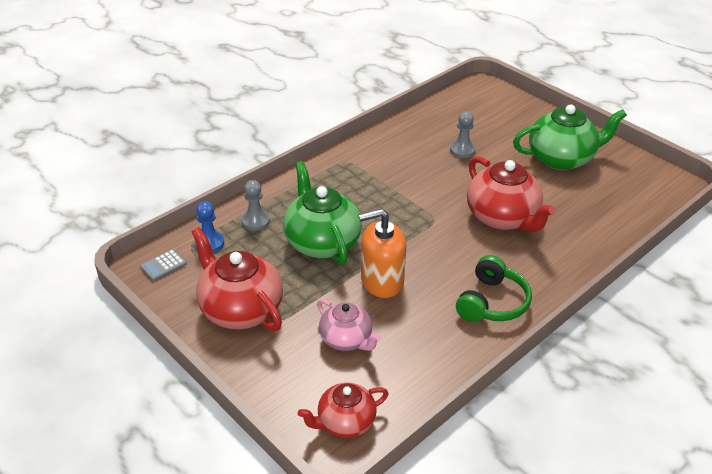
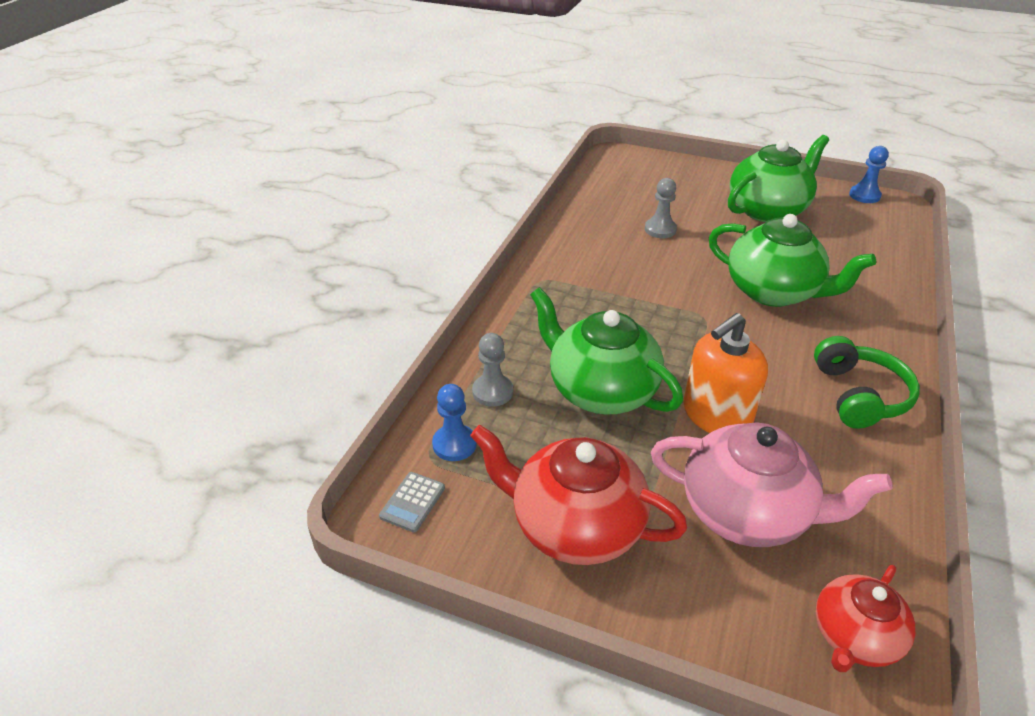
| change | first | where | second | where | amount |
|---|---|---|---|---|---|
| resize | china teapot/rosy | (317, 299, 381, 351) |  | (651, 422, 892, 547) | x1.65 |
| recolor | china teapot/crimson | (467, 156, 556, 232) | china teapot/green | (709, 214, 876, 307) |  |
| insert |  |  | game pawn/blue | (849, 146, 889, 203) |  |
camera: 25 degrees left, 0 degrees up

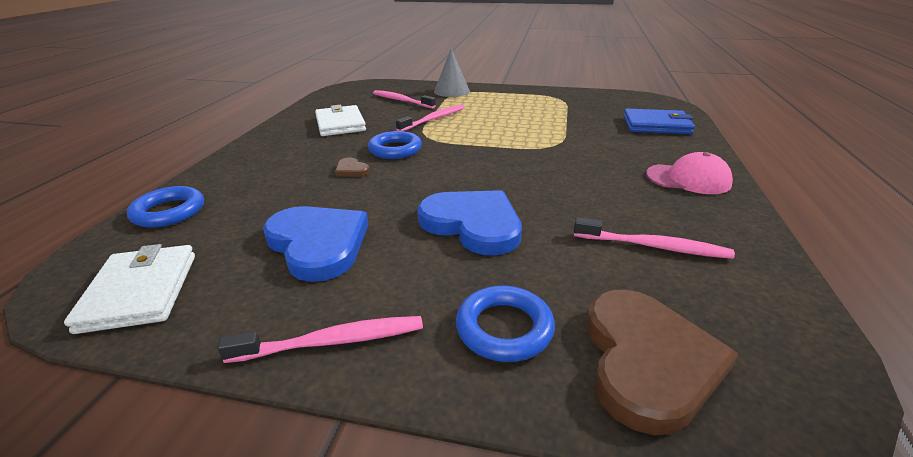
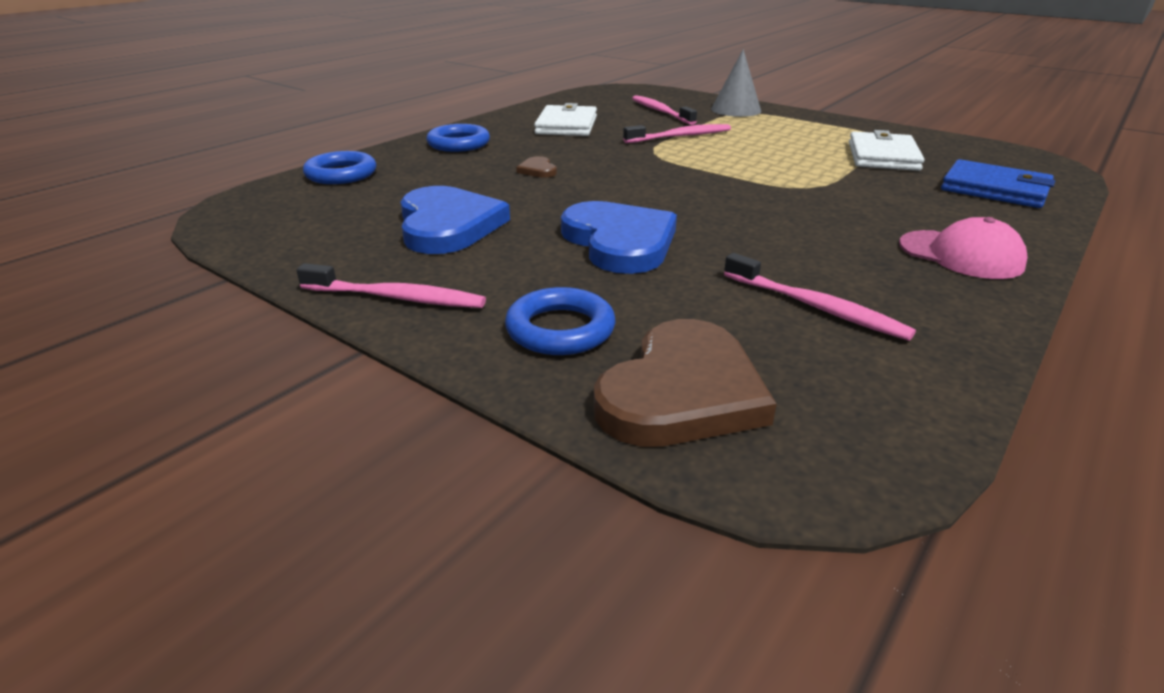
| change | first | where | second | where | amount |
|---|---|---|---|---|---|
| move | billfold/white | (64, 244, 195, 334) |  | (849, 130, 925, 171) |  |
| move | torus/blue | (368, 131, 422, 159) |  | (426, 124, 490, 152) |  |
camera: 25 degrees right, 0 degrees up

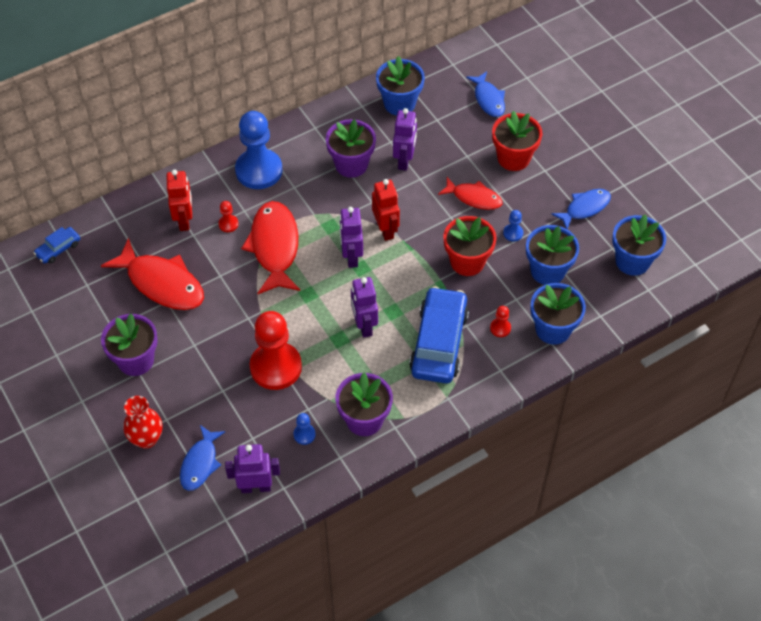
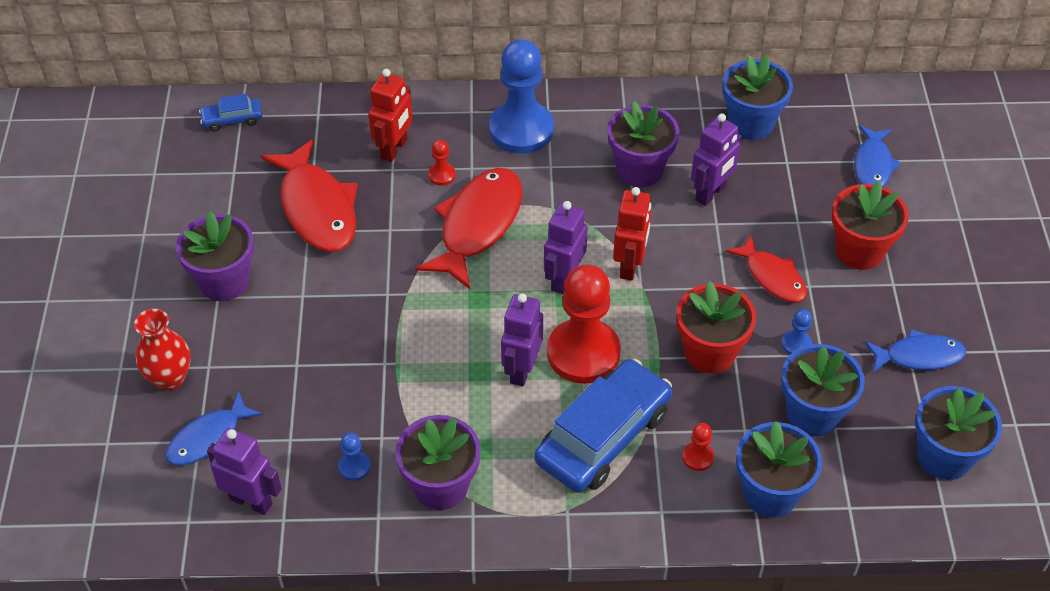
| change | first | where | second | where | amount |
|---|---|---|---|---|---|
| move | game pawn/crimson | (249, 311, 302, 390) |  | (547, 264, 621, 384) |  |
camera: 30 degrees right, 5 degrees down

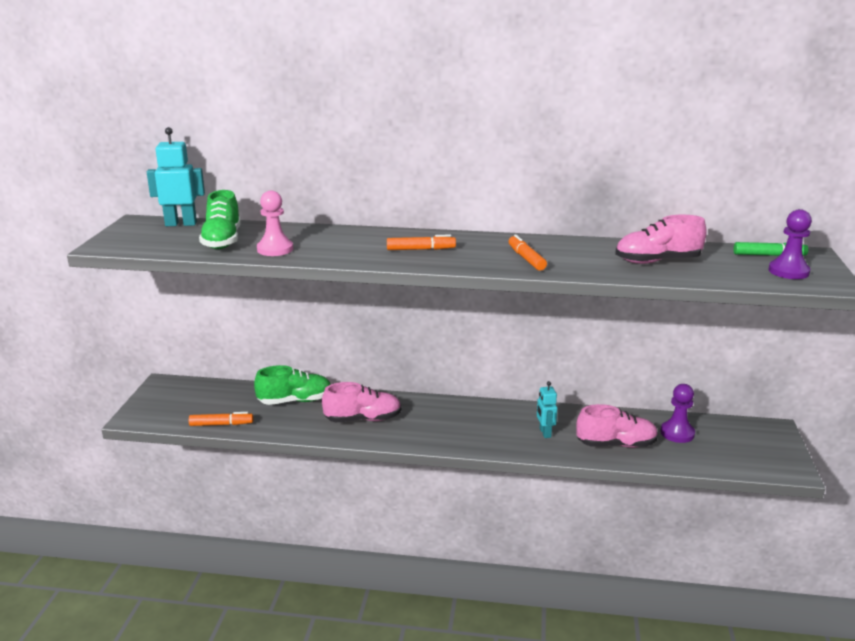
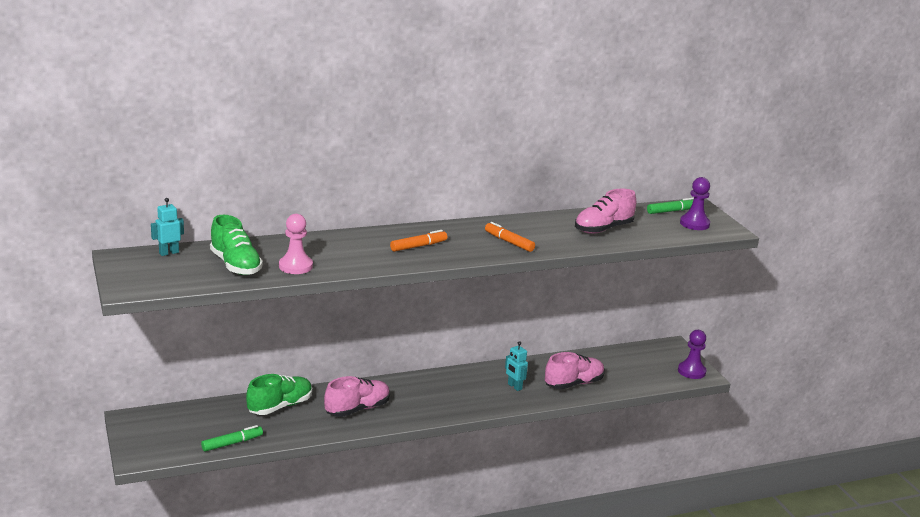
| change | first | where | second | where | amount |
|---|---|---|---|---|---|
| resize | robot/turquoise | (147, 127, 205, 226) |  | (151, 198, 184, 256) | x0.61 |
| recolor | marker pen/bright orange | (189, 412, 253, 426) | marker pen/green | (201, 425, 263, 452) |  |
| move | game pawn/purple | (660, 384, 695, 443) |  | (678, 330, 707, 379) |  |
camera: 30 degrees left, 0 degrees up

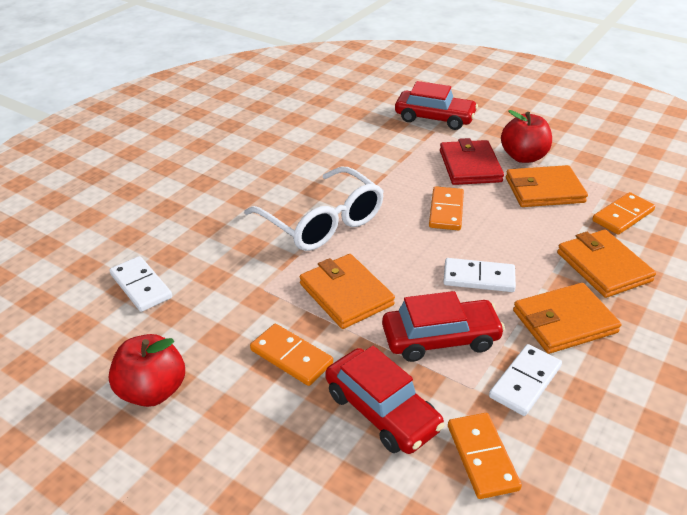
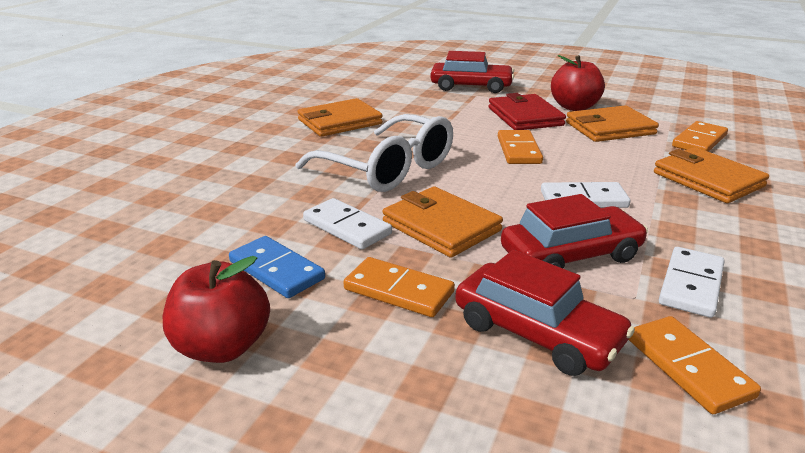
| change | first | where | second | where | amount |
|---|---|---|---|---|---|
| move | domino/white | (109, 256, 172, 312) |  | (303, 198, 392, 249) |  |
| move | billfold/bright orange | (513, 283, 621, 354) |  | (298, 98, 383, 137) |  |
| insert |  |  | domino/blue | (229, 236, 325, 298) |  |
camera: 10 degrees left, 10 degrees down

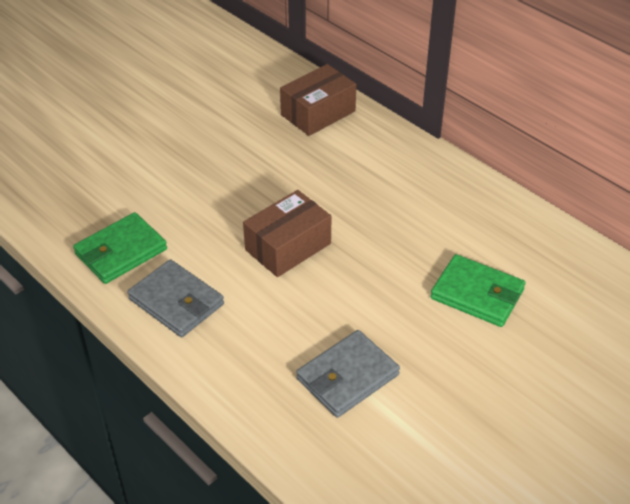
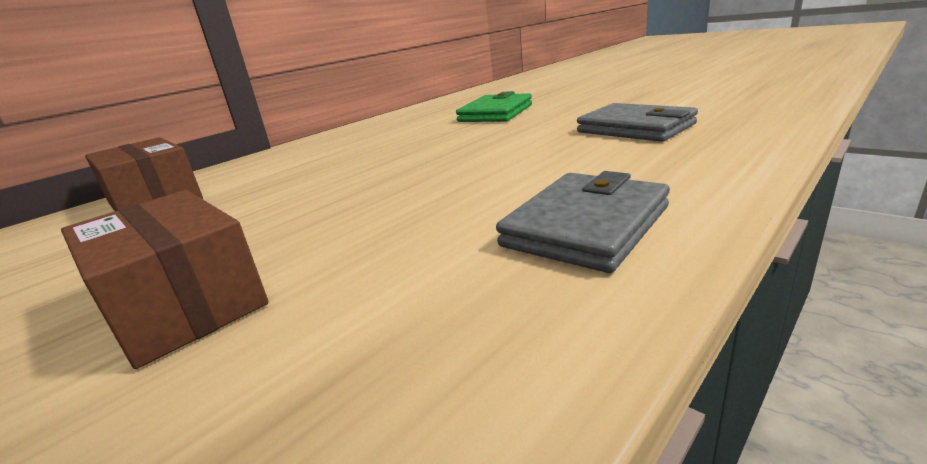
| change | first | where | second | where | amount |
|---|---|---|---|---|---|
| delete | billfold/green | (73, 212, 167, 284) |  |  |  |
| move | package/dark brown | (243, 190, 332, 277) |  | (61, 190, 269, 369) |  |
camera: 90 degrees left, 20 degrees down

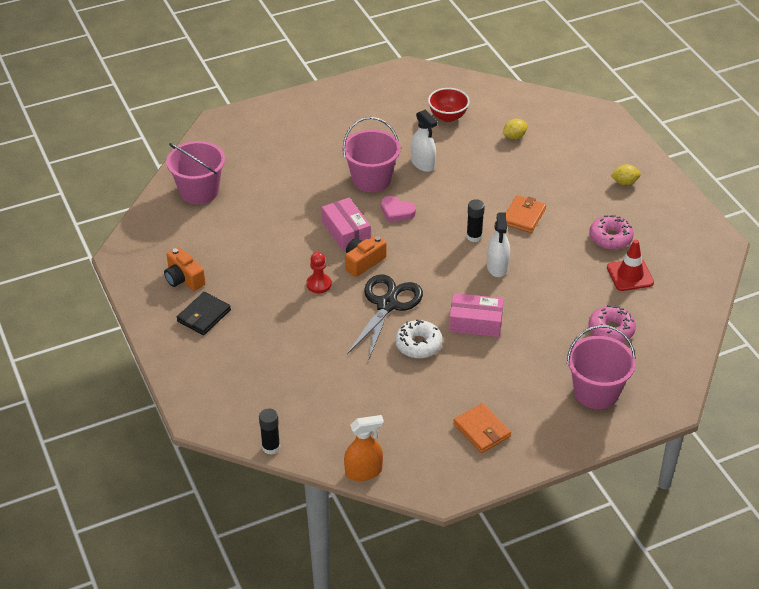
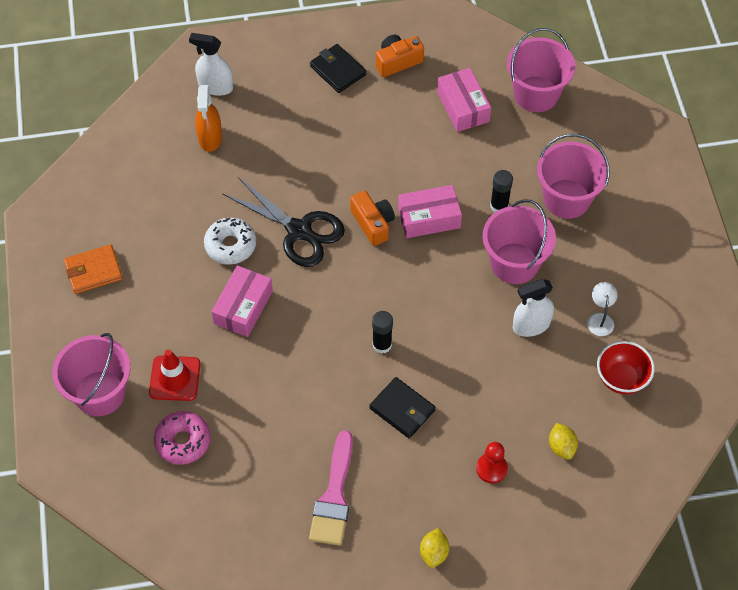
| change | first | where | second | where | amount |
|---|---|---|---|---|---|
| move | stick of glue/jet-black | (259, 409, 280, 455) |  | (490, 170, 513, 212) |  |
| move | game pawn/crimson | (306, 252, 331, 293) |  | (476, 442, 508, 483) |  |
| move | spray cleaner/bright orange | (344, 415, 384, 481) |  | (195, 85, 222, 152) |  |
| delete | love heart/rosy | (381, 196, 416, 222) |  |  |  |
| move | spray cleaner/white | (487, 213, 510, 277) |  | (189, 33, 233, 96) |  |
| recolor | billfold/bright orange | (506, 195, 546, 233) | billfold/jet-black | (369, 377, 436, 438) |  |
| replace | doughnut/rosy | (589, 215, 634, 250) | paint brush/rosy | (309, 430, 353, 546) |  |
| move | traffic cone/crimson | (607, 240, 654, 291) |  | (149, 350, 201, 401) |  |
| insert |  |  | package/rosy | (437, 68, 491, 132) |  |
| insert |  |  | bucket/rosy | (537, 134, 609, 219) |  |
| insert |  |  | reading lamp/white | (587, 282, 618, 336) |  |
camera: 105 degrees right, 15 degrees up

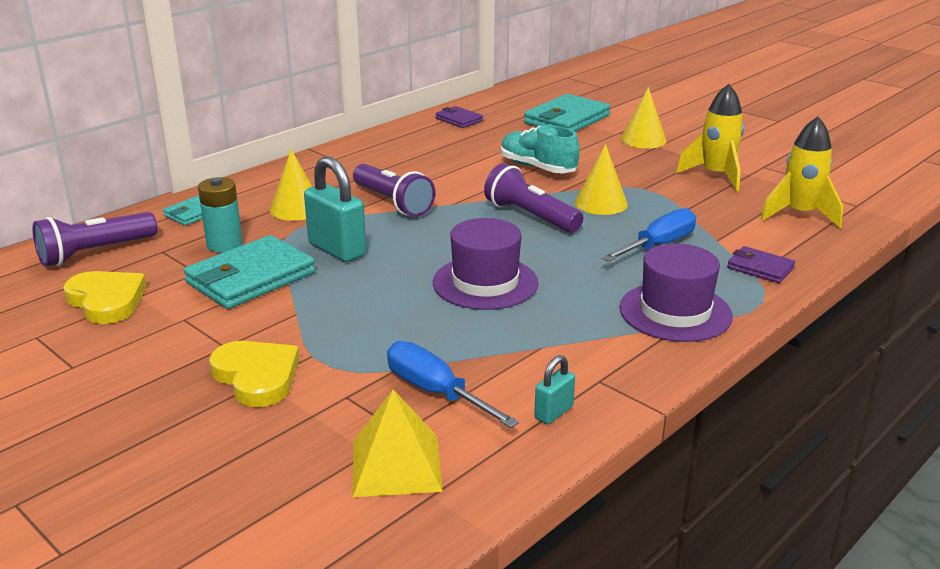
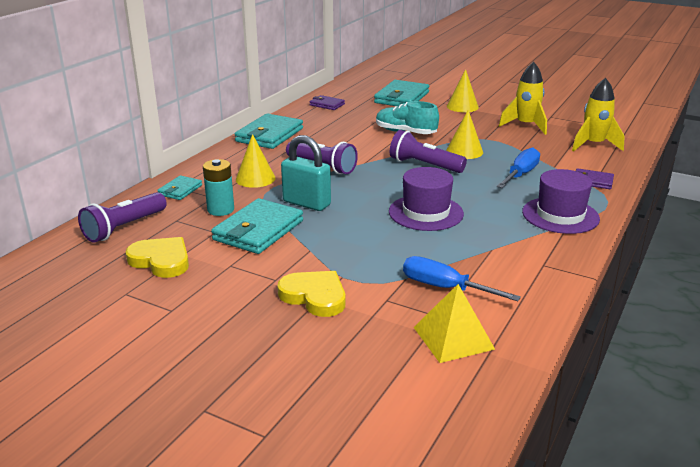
| change | first | where | second | where | amount |
|---|---|---|---|---|---|
| delete | small lock/turquoise | (534, 355, 575, 424) |  |  |  |
| insert |  |  | billfold/turquoise | (235, 113, 303, 149) |  |
camera: 15 degrees left, 0 degrees up

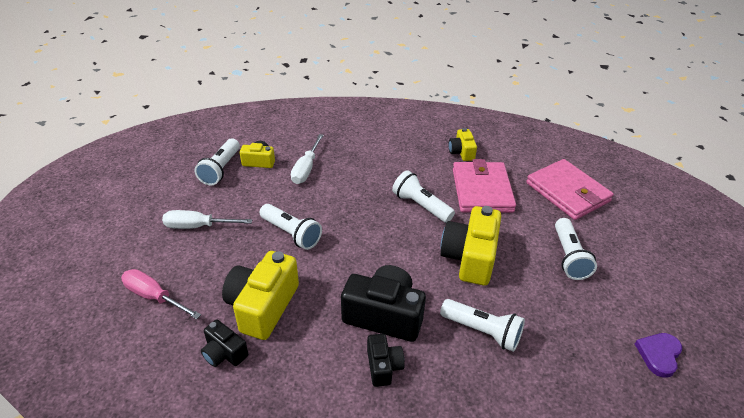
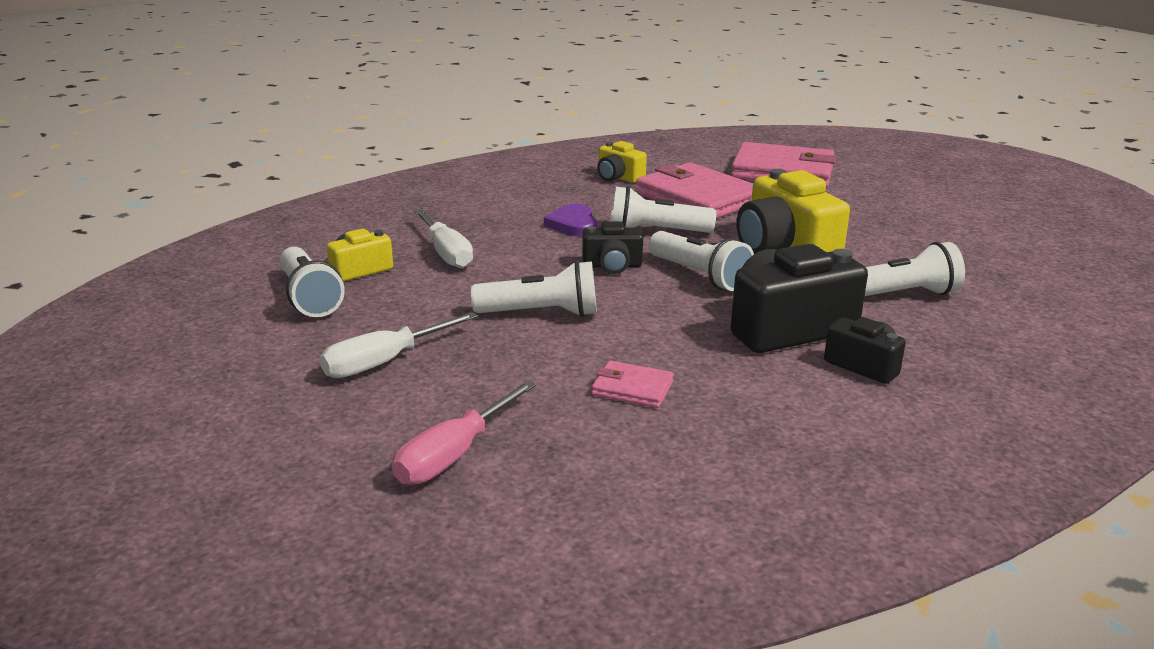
| change | first | where | second | where | amount |
|---|---|---|---|---|---|
| rotate | flat screwdriver/rosy | (121, 269, 201, 319) |  | (392, 381, 536, 485) | 45 degrees counterclockwise |
| move | photo camera/jet-black | (201, 320, 248, 367) |  | (582, 222, 643, 274) |  |
| replace | photo camera/bright yellow | (222, 251, 299, 340) | billfold/rosy | (592, 361, 674, 408) |  |
| move | flashlight/white | (555, 218, 597, 280) |  | (649, 231, 754, 291) |  |
| move | love heart/purple | (635, 333, 682, 378) |  | (544, 204, 597, 236) |  |
camera: 40 degrees left, 15 degrees down

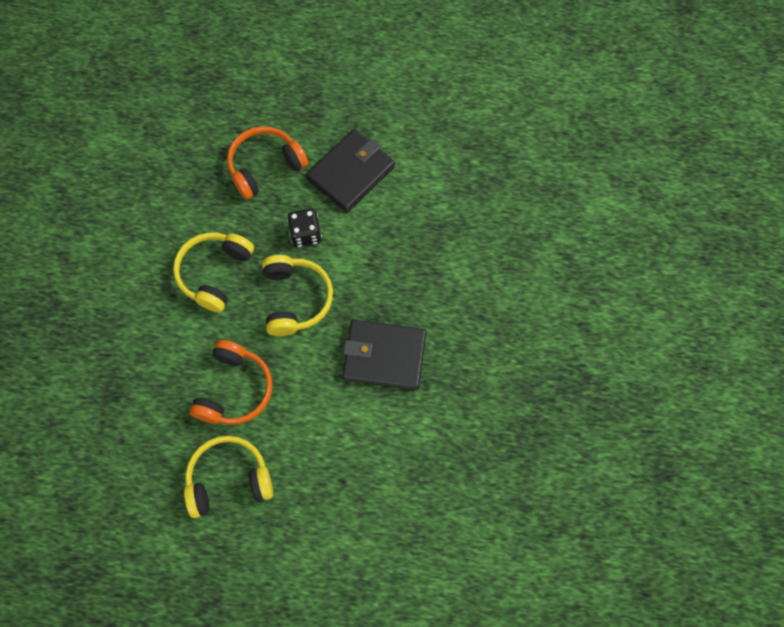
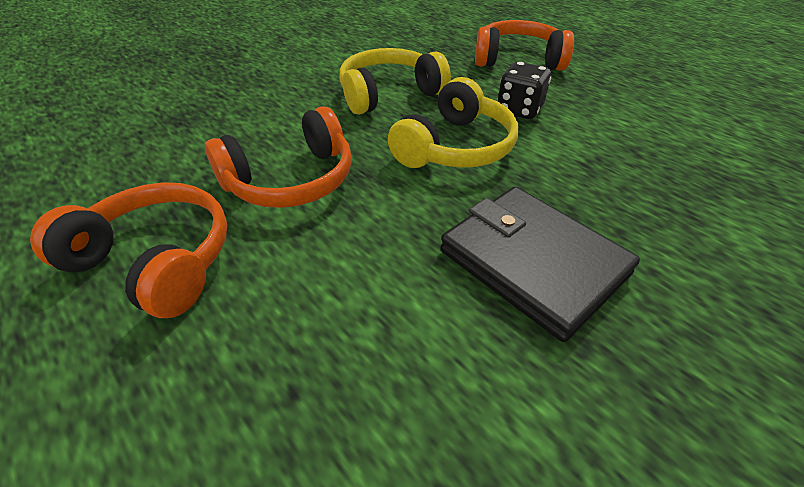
| change | first | where | second | where | amount |
|---|---|---|---|---|---|
| recolor | headset/bright yellow | (184, 436, 273, 518) | headset/bright orange | (30, 182, 227, 318) |  |
| delete | billfold/jet-black | (306, 129, 395, 212) |  |  |  |
camera: 40 degrees right, 25 degrees down

